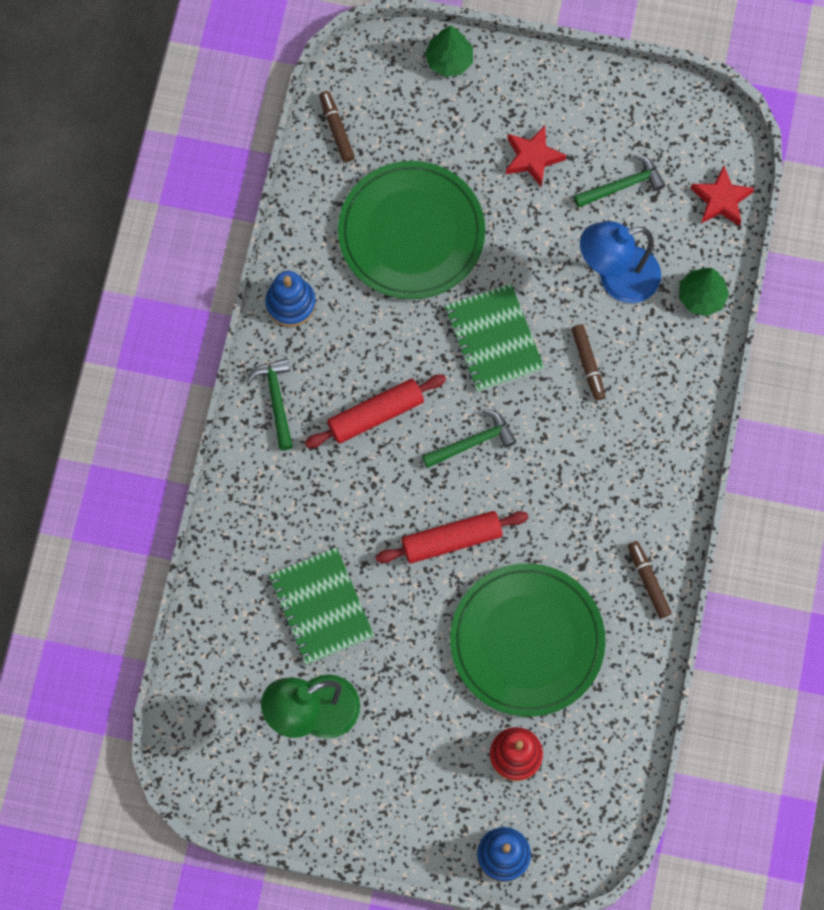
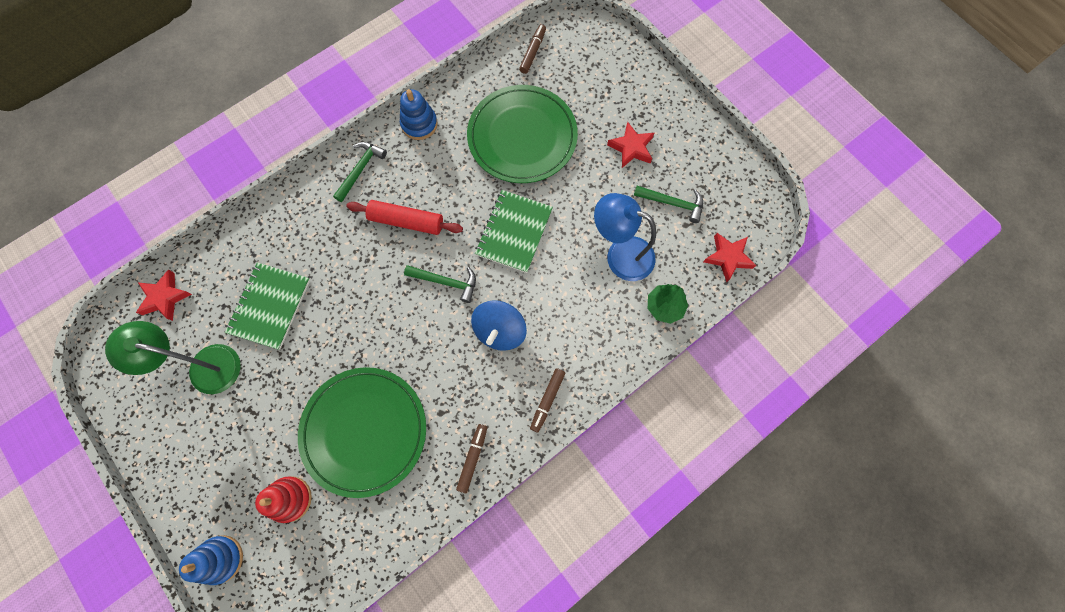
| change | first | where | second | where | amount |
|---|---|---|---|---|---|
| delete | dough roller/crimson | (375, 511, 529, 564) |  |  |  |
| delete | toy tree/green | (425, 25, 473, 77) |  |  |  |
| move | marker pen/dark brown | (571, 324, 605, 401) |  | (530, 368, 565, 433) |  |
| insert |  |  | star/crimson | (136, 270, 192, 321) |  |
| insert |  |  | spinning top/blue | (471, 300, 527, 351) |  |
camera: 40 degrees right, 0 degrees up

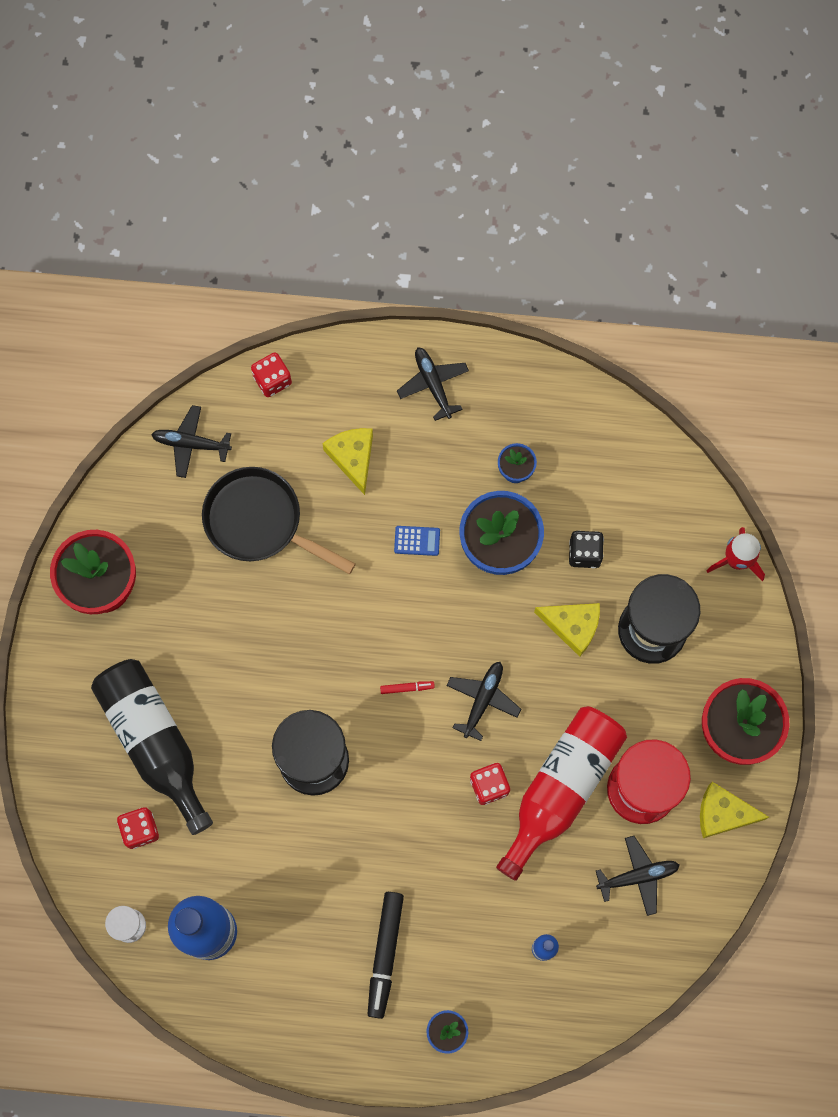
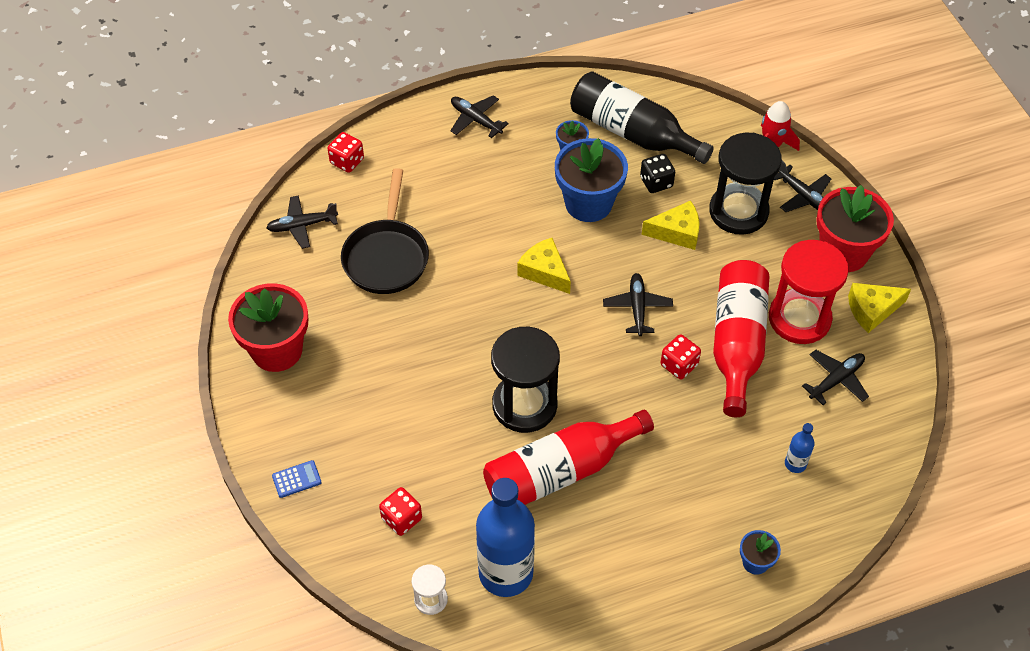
| change | first | where | second | where | amount |
|---|---|---|---|---|---|
| move | bottle/jet-black | (91, 659, 213, 835) |  | (570, 71, 714, 164) |  |
| rotate | skillet/jet-black | (202, 467, 356, 574) |  | (341, 168, 429, 294) | 90 degrees counterclockwise |
| move | piece of cheese/bright yellow | (322, 428, 373, 495) |  | (517, 238, 571, 294) |  |
| delete | marker pen/jet-black | (368, 892, 404, 1019) |  |  |  |
| delete | marker pen/crimson | (380, 681, 435, 694) |  |  |  |
| move | calculator/blue | (394, 526, 440, 556) |  | (272, 460, 322, 498) |  |
| insert |  |  | bottle/crimson | (483, 410, 654, 505) |  |
| insert |  |  | aeroplane/jet-black | (774, 161, 831, 212) |  |
camera: 25 degrees left, 20 degrees down

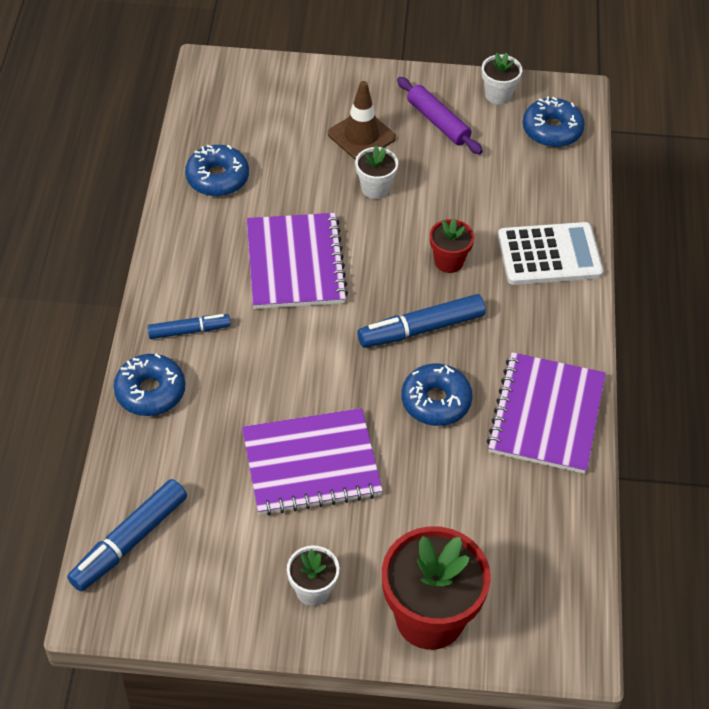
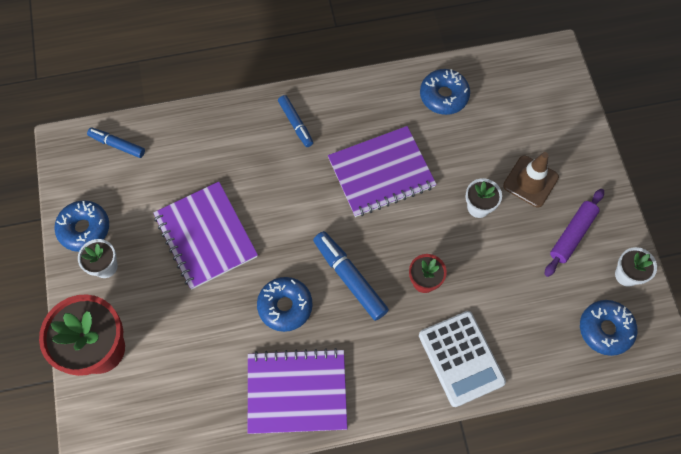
| change | first | where | second | where | amount |
|---|---|---|---|---|---|
| resize | marker pen/blue | (67, 479, 187, 591) |  | (87, 128, 145, 158) | x0.62 |
| move | doughnut/blue | (114, 354, 185, 416) |  | (54, 201, 109, 252) |  |
camera: 75 degrees right, 15 degrees up

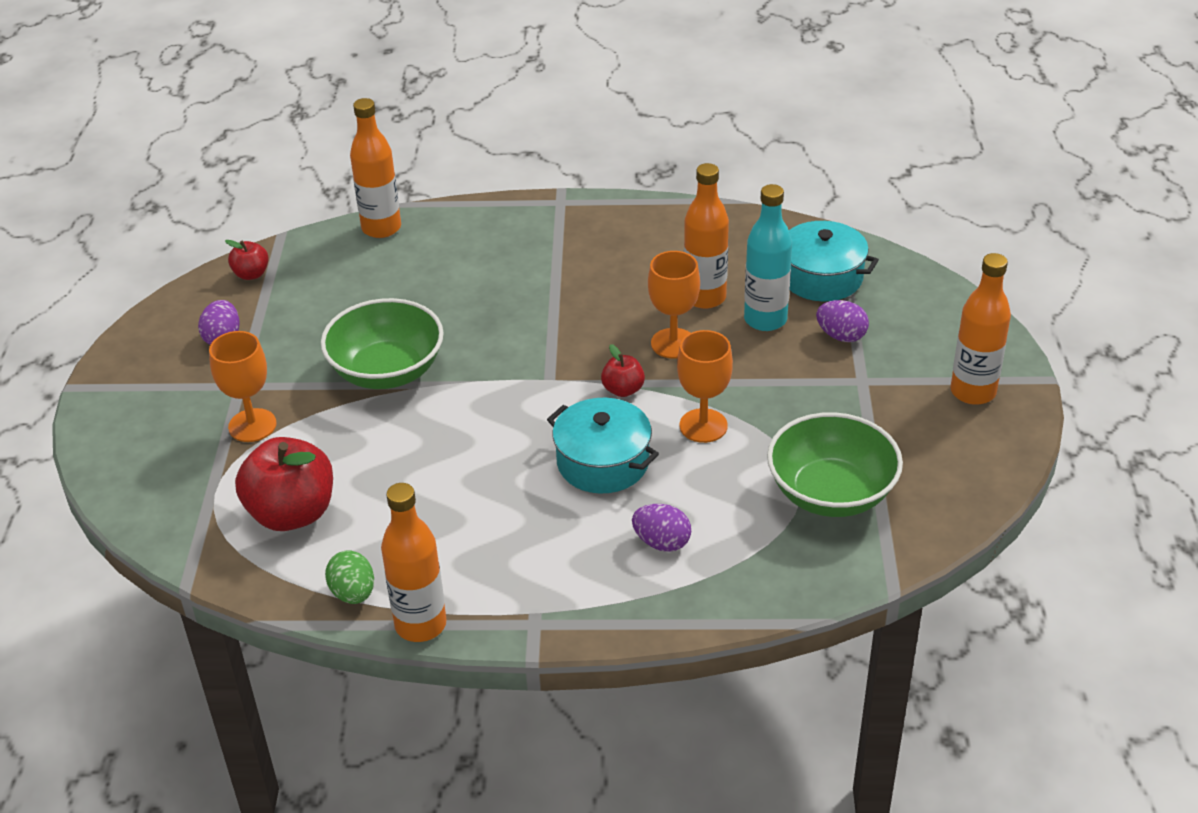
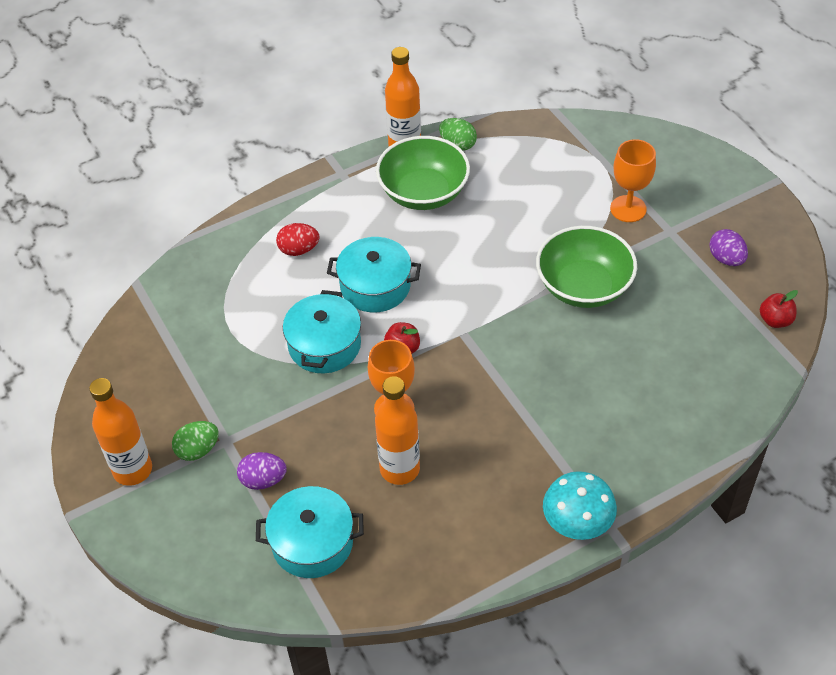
| change | first | where | second | where | amount |
|---|---|---|---|---|---|
| delete | toy apple/crimson | (235, 437, 333, 531) |  |  |  |
| delete | bottle/bright orange | (350, 98, 401, 238) |  |  |  |
| recolor | toy egg/purple | (632, 504, 691, 552) | toy egg/crimson | (276, 223, 319, 256) |  |
| replace | chalice/bright orange | (677, 330, 733, 443) | cooking pot/turquoise | (283, 290, 361, 373) |  |
| delete | bottle/turquoise | (744, 184, 792, 331) |  |  |  |
| move | deep dish/green | (767, 412, 903, 517) |  | (376, 136, 470, 210) |  |
| insert |  |  | toy egg/green | (172, 421, 219, 461) |  |
| insert |  |  | fungus/turquoise | (543, 471, 617, 540) |  |
camera: 150 degrees right, 10 degrees up

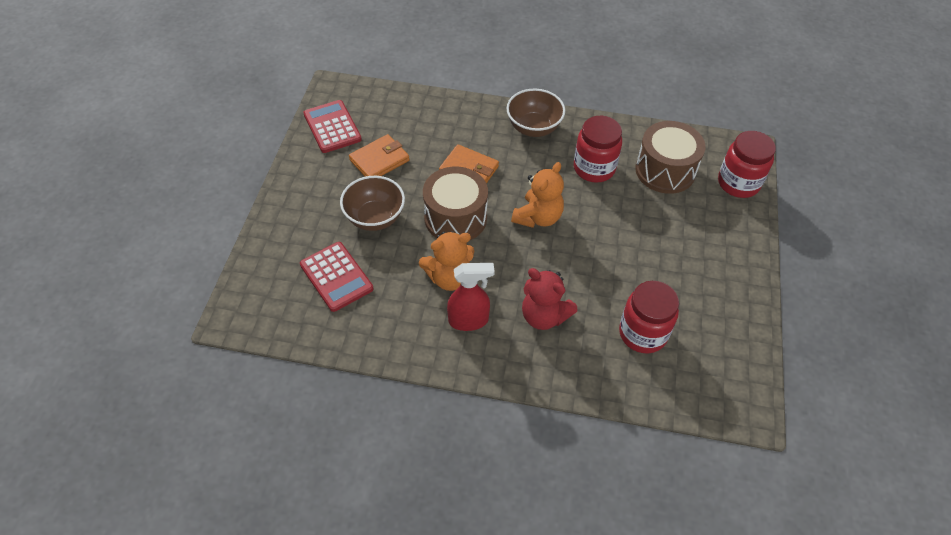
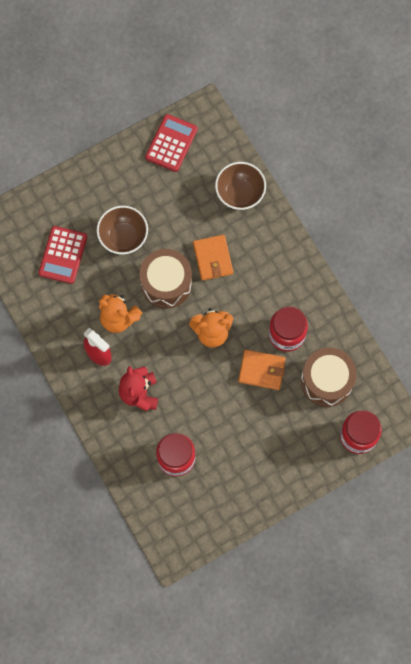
| change | first | where | second | where | amount |
|---|---|---|---|---|---|
| move | billfold/bright orange | (349, 134, 409, 177) |  | (238, 350, 286, 390) |  |
| move | deep dish/dark brown | (506, 89, 565, 137) |  | (215, 162, 266, 210) |  |
camera: 50 degrees right, 20 degrees up

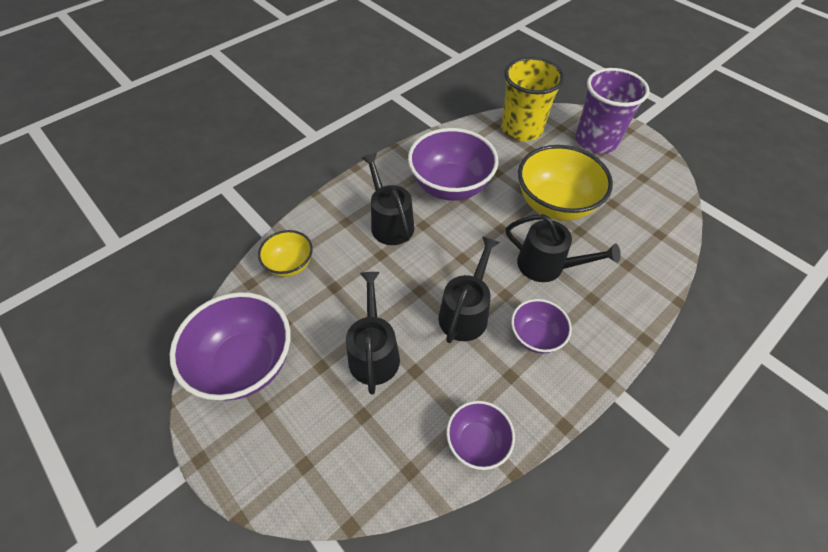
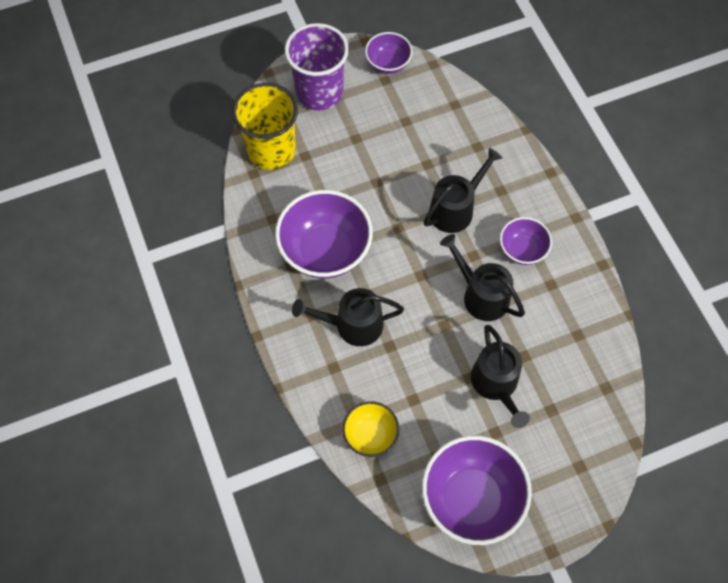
| change | first | where | second | where | amount |
|---|---|---|---|---|---|
| rotate | sprinkling can/jet-black | (346, 272, 400, 395) |  | (471, 325, 530, 428) | 120 degrees counterclockwise |
| move | deep dish/purple | (446, 401, 515, 470) |  | (365, 32, 412, 74) |  |
| delete | deep dish/bright yellow | (518, 145, 613, 221) |  |  |  |
camera: 70 degrees left, 10 degrees up

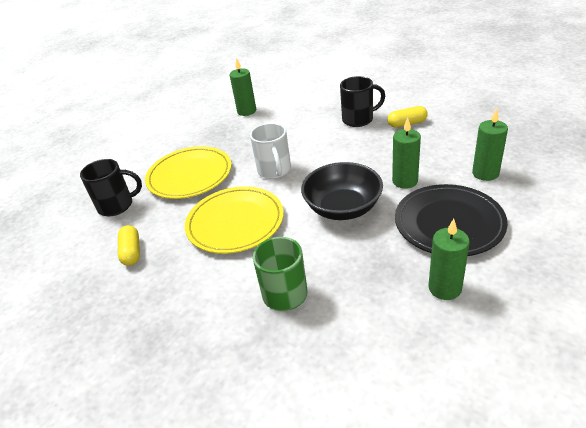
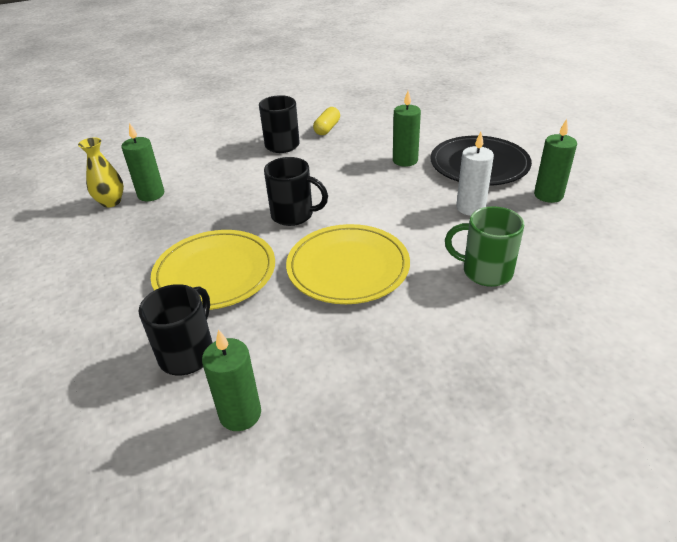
| change | first | where | second | where | amount |
|---|---|---|---|---|---|
| delete | pill shape/bright yellow | (118, 225, 140, 266) |  |  |  |
| recolor | tea mug/white | (250, 123, 291, 179) | tea mug/jet-black | (264, 157, 328, 226) |  |
| delete | deep dish/jet-black | (301, 162, 383, 220) |  |  |  |
| move | wax candle/green | (472, 108, 508, 181) |  | (202, 329, 261, 431) |  |
| insert |  |  | flower vase/bright yellow | (78, 137, 124, 207) |  |
| insert |  |  | wax candle/white | (456, 132, 494, 216) |  |
camera: 60 degrees left, 0 degrees up

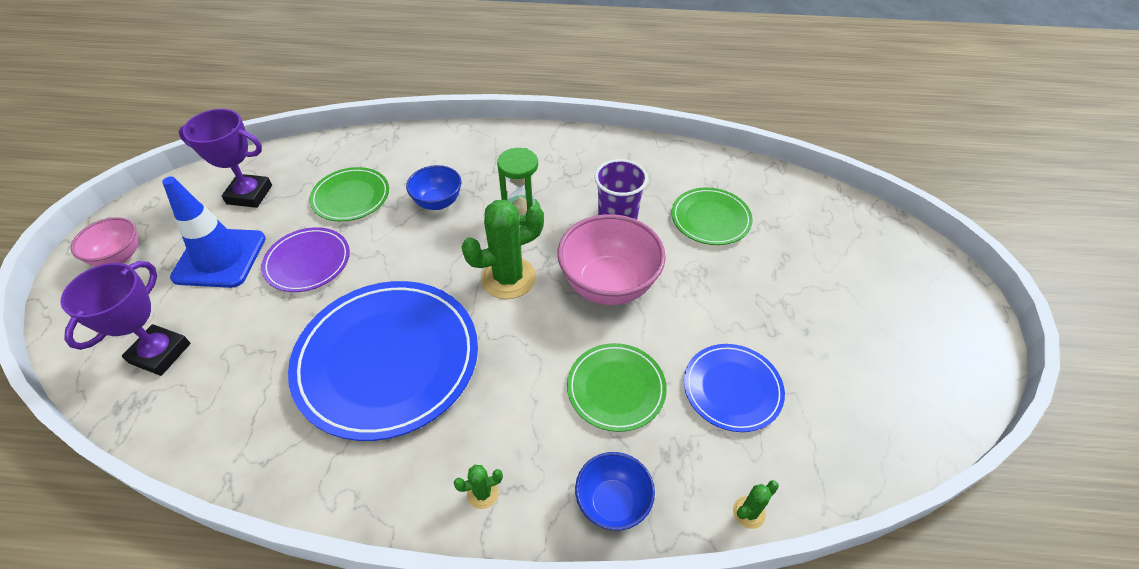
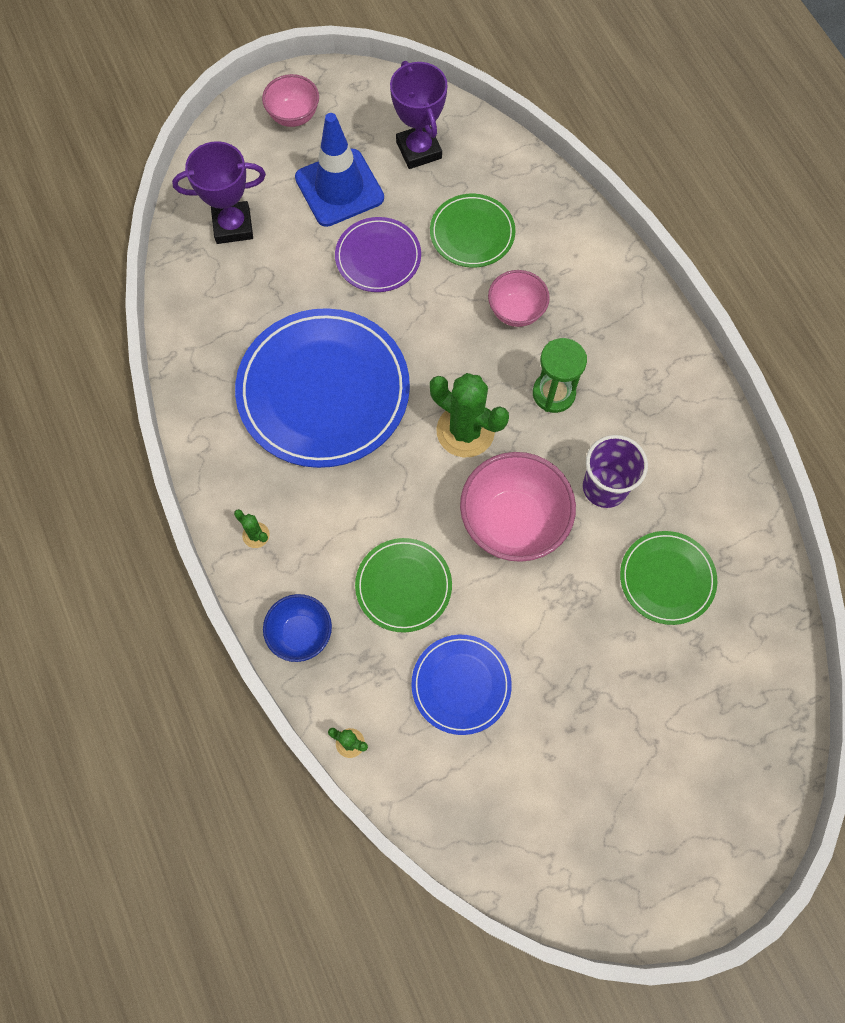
| change | first | where | second | where | amount |
|---|---|---|---|---|---|
| recolor | deep dish/blue | (406, 165, 461, 210) | deep dish/rosy | (488, 270, 550, 327) |  |
camera: 60 degrees right, 20 degrees up

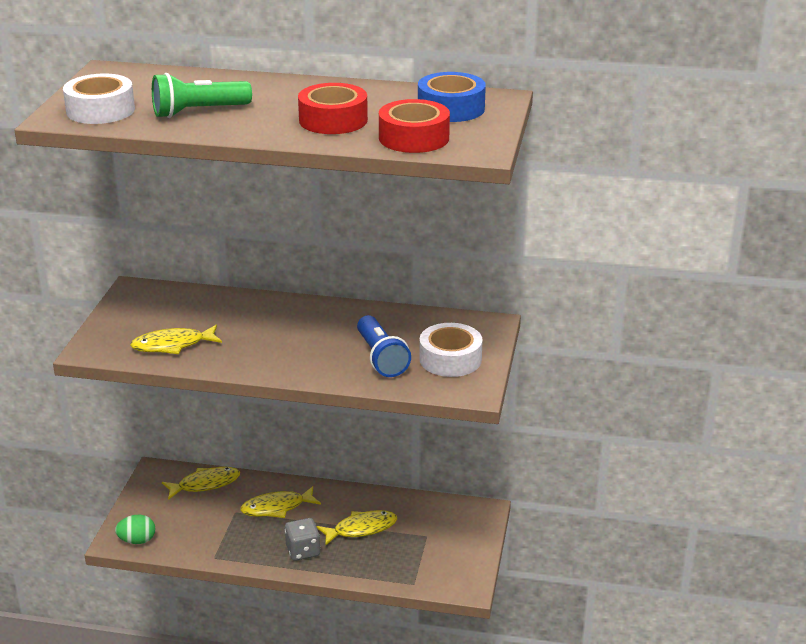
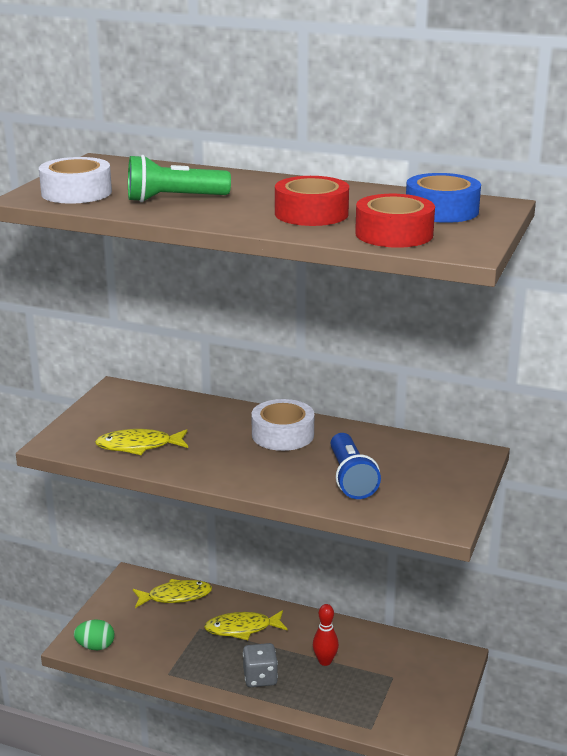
| change | first | where | second | where | amount |
|---|---|---|---|---|---|
| replace | toy fish/bright yellow | (316, 510, 397, 546) | skittle/crimson | (313, 604, 339, 666) |  |
| move | roll of tape/white | (419, 323, 483, 377) |  | (251, 399, 314, 451) |  |
camera: 10 degrees right, 5 degrees down

